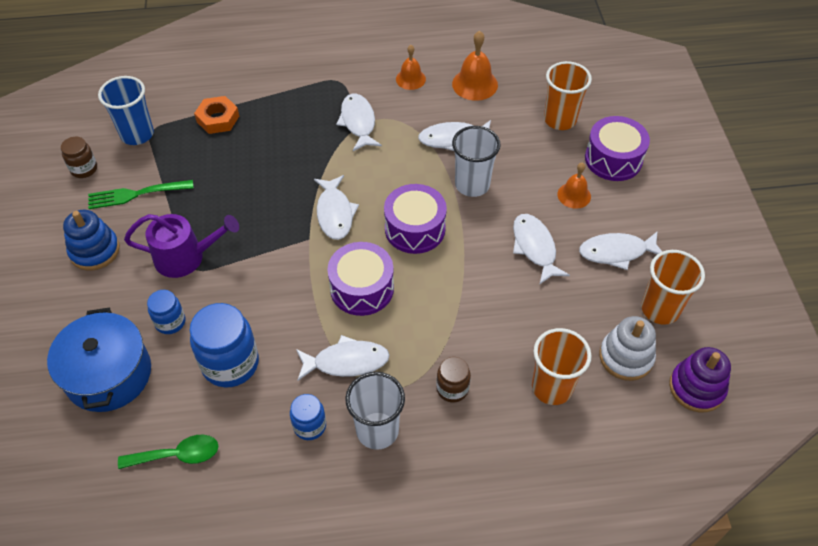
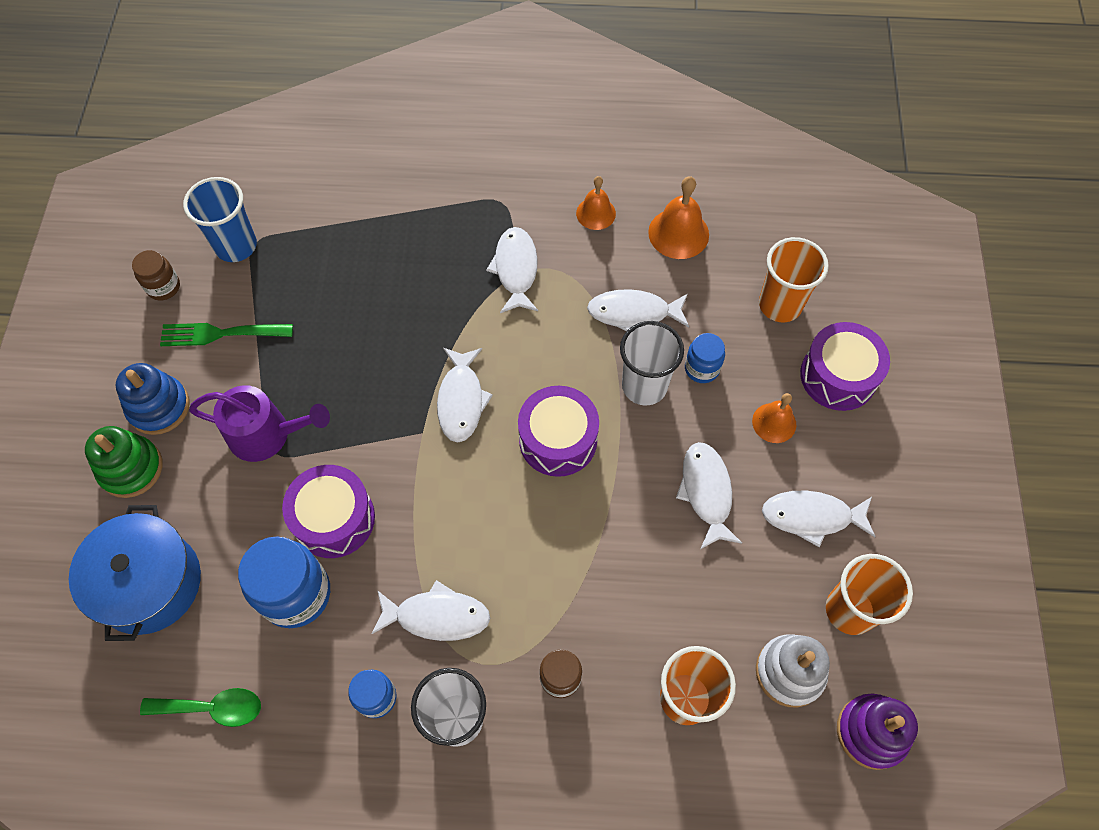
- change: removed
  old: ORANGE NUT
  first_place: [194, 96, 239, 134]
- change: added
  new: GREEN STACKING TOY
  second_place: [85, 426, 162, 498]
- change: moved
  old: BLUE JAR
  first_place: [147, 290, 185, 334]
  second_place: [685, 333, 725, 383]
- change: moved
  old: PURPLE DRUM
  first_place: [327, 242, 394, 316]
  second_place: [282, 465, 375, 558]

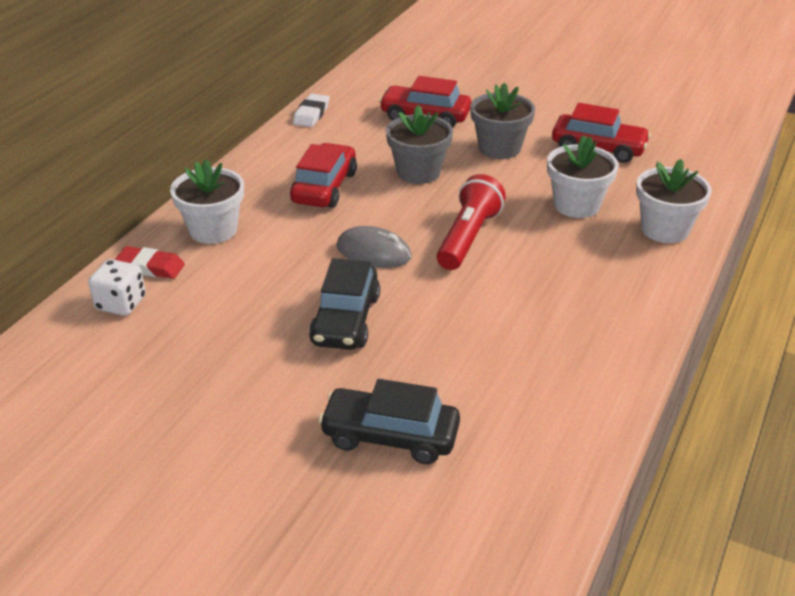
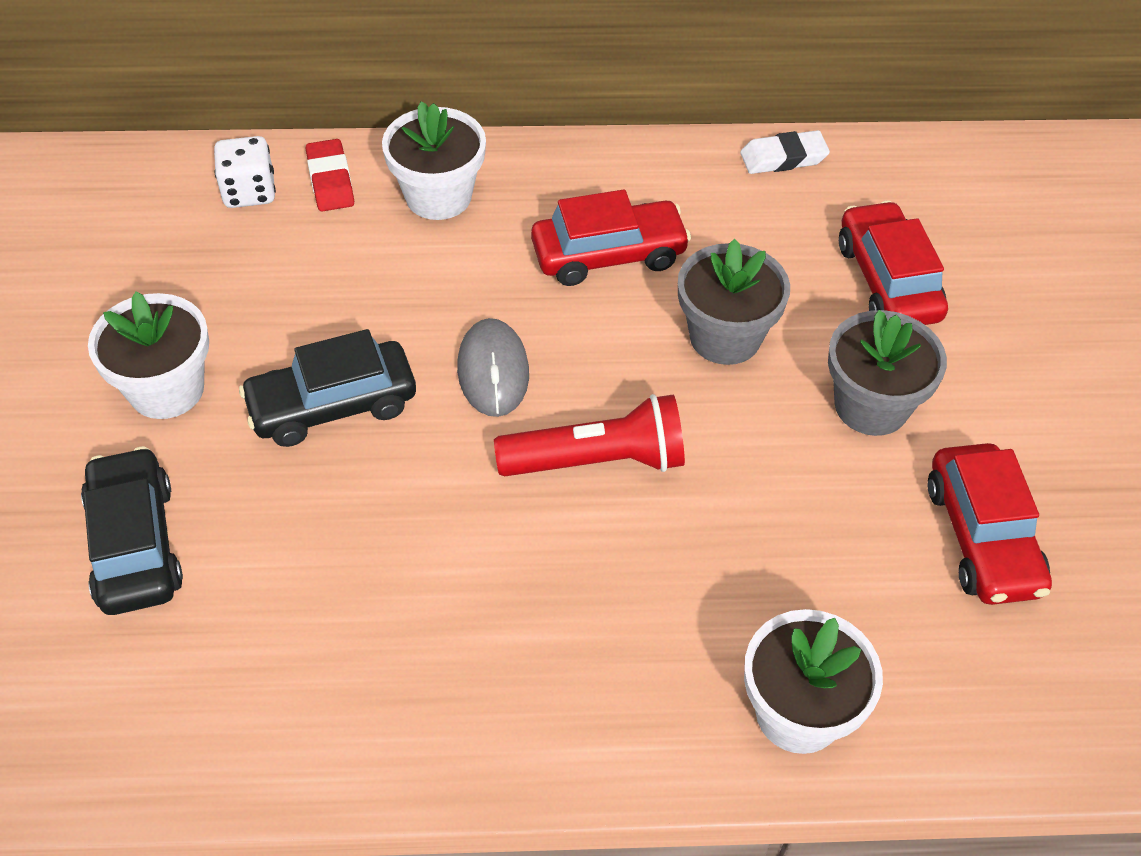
- change: moved
  old: WHITE FLOWER POT
  first_place: [547, 135, 618, 218]
  second_place: [88, 292, 209, 419]

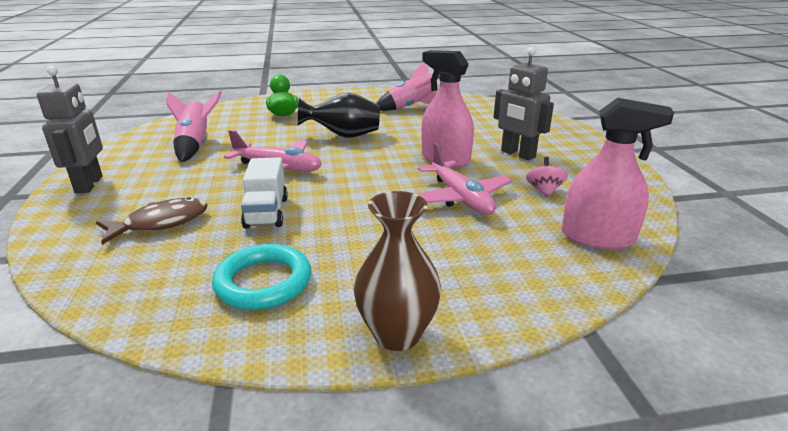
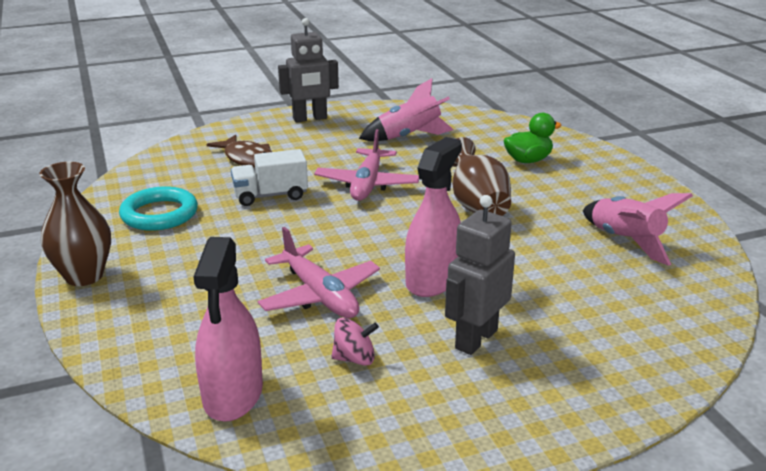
- change: recoloured
  old: BLACK VASE
  new: BROWN VASE
  first_place: [298, 93, 380, 138]
  second_place: [452, 137, 511, 216]
- change: turned
  old: PINK PLANE
  first_place: [417, 143, 512, 215]
  second_place: [258, 227, 380, 318]
  degrees: -90

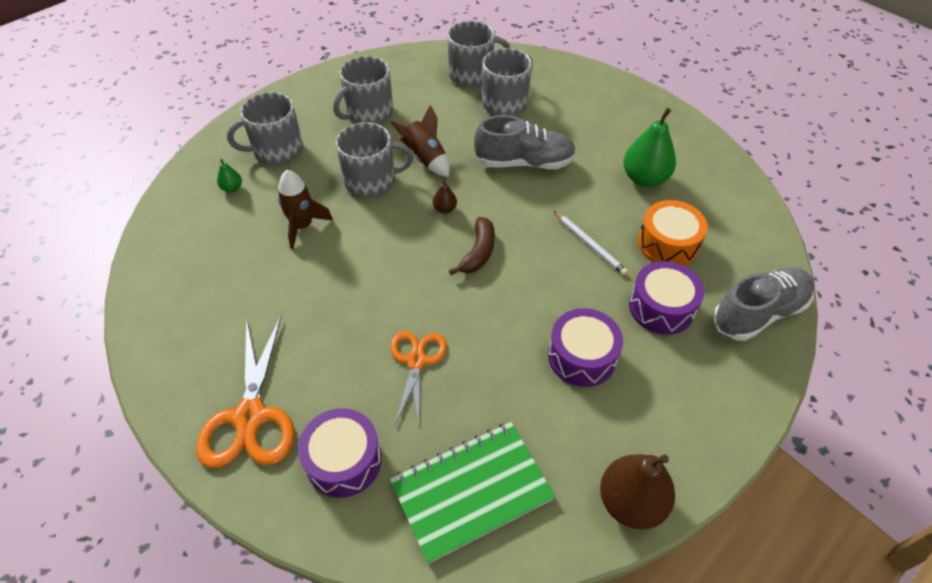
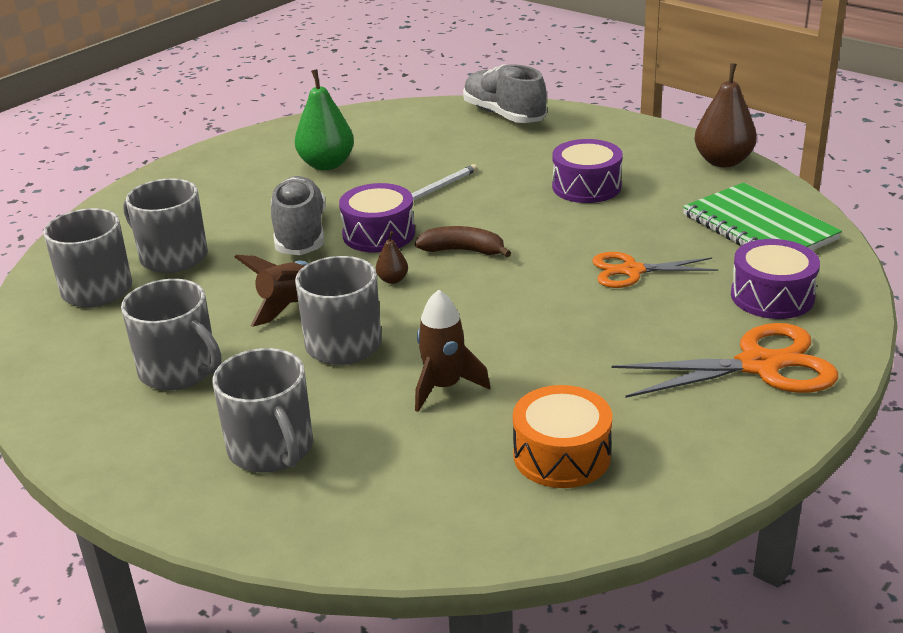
- change: removed
  old: GREEN PEAR
  first_place: [217, 159, 242, 193]
- change: moved
  old: PURPLE DRUM
  first_place: [629, 261, 704, 335]
  second_place: [339, 183, 415, 253]
- change: moved
  old: ORANGE DRUM
  first_place: [638, 200, 708, 266]
  second_place: [513, 385, 612, 488]

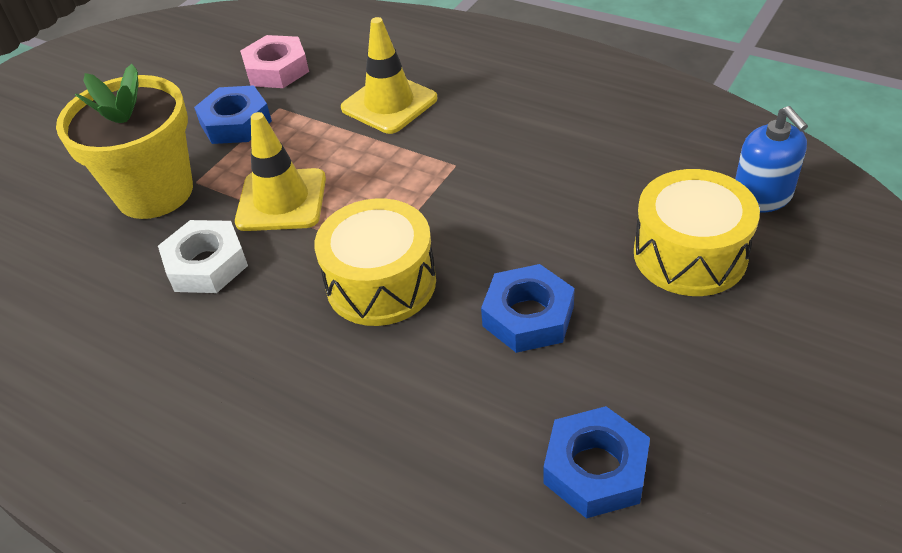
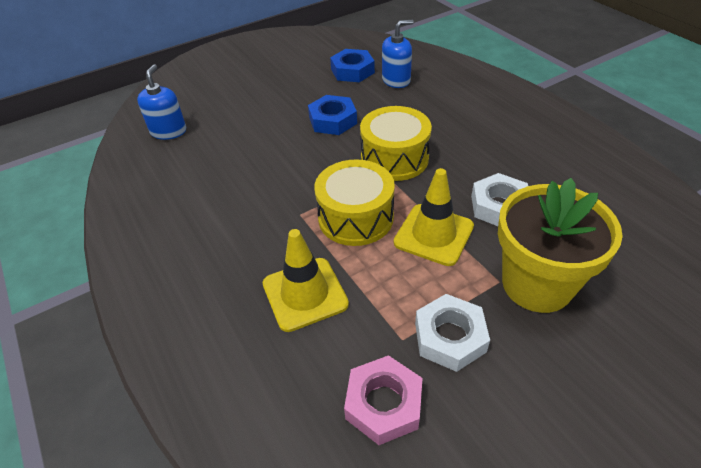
- change: added
  new: BLUE SOAP DISPENSER
  second_place: [382, 20, 414, 88]
- change: moved
  old: YELLOW DRUM
  first_place: [634, 169, 760, 296]
  second_place: [314, 159, 395, 246]
- change: recoloured
  old: BLUE NUT
  new: WHITE NUT
  first_place: [194, 85, 272, 144]
  second_place: [415, 294, 490, 372]

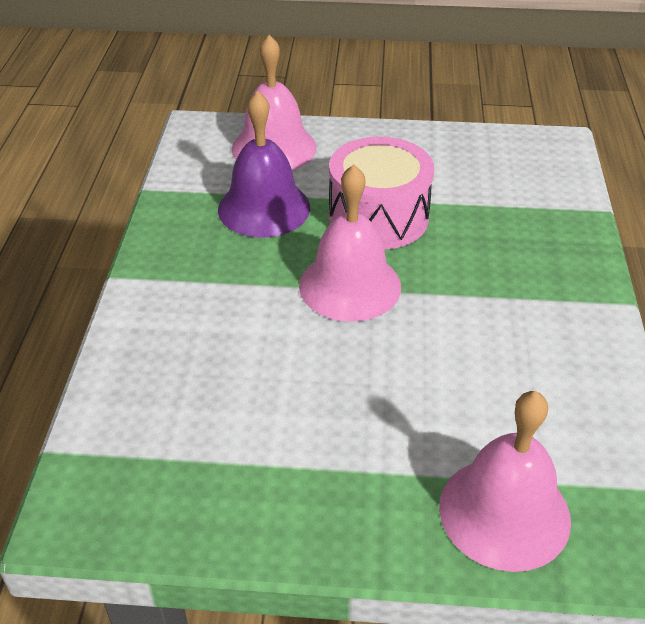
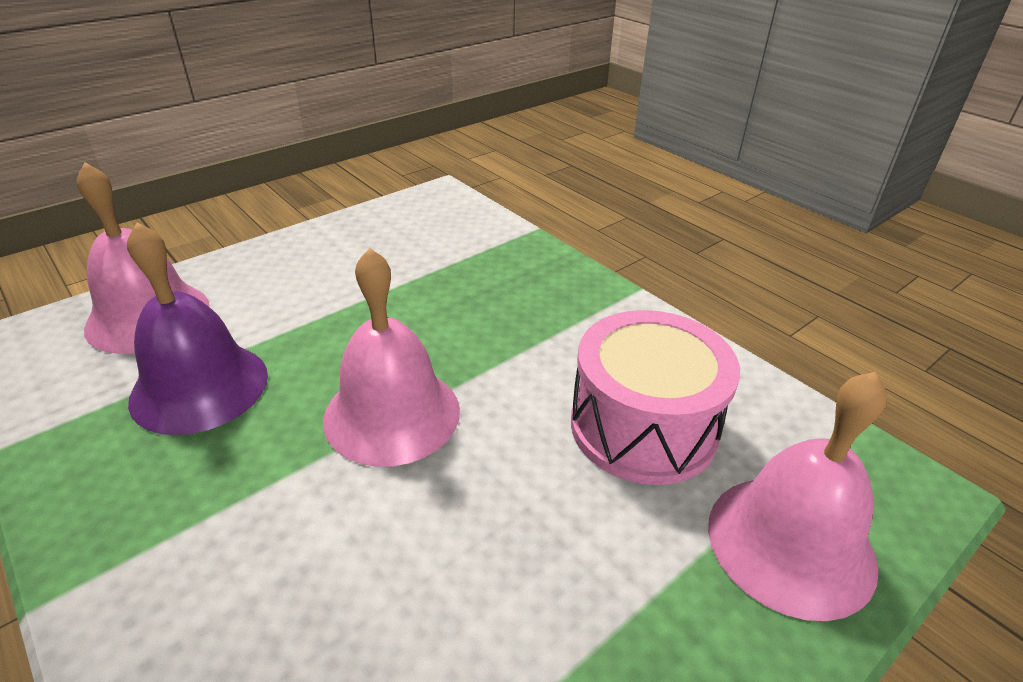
- change: moved
  old: PINK DRUM
  first_place: [329, 136, 434, 250]
  second_place: [571, 310, 740, 485]

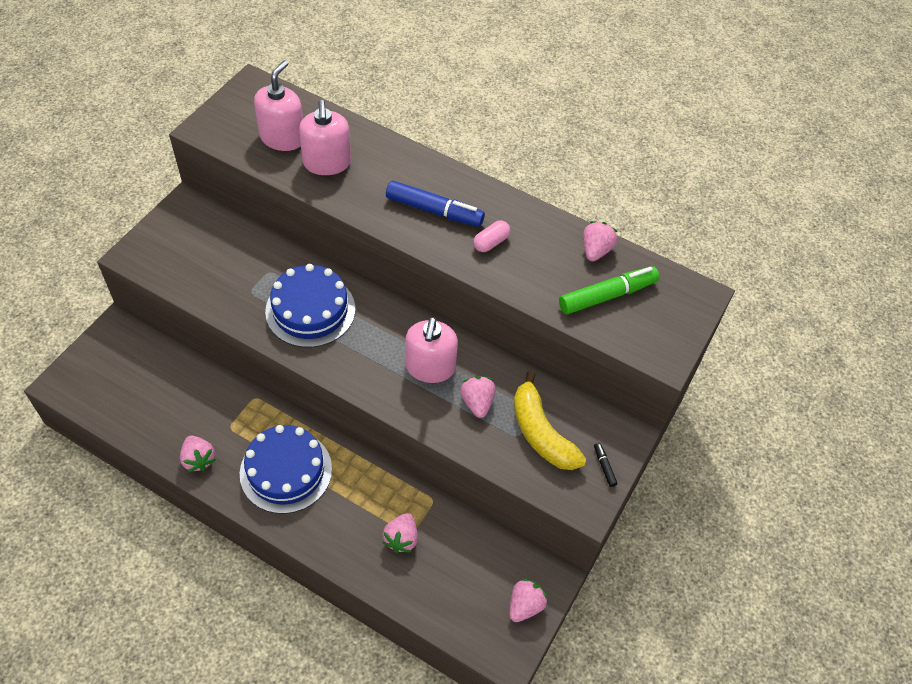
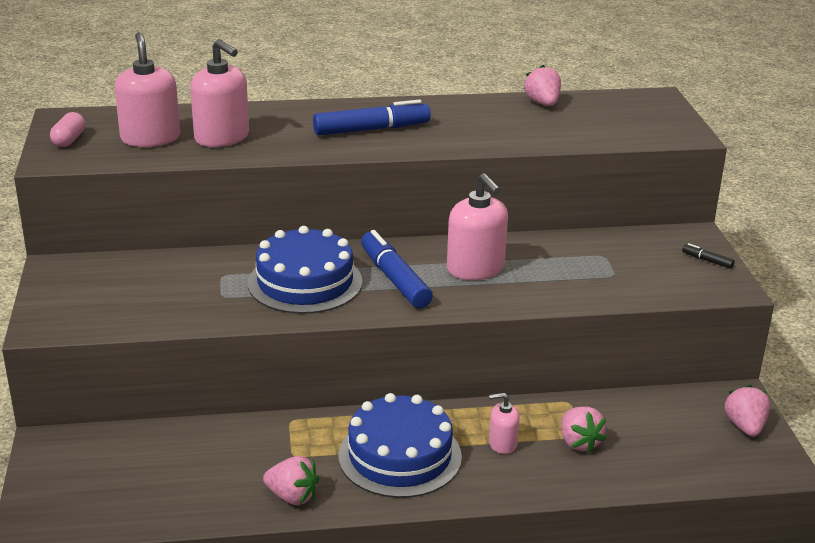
- change: removed
  old: PINK STRAWBERRY
  first_place: [460, 376, 496, 418]
- change: removed
  old: YELLOW BANANA
  first_place: [514, 371, 586, 470]
- change: removed
  old: GREEN MARKER
  first_place: [559, 266, 659, 314]
- change: added
  new: BLUE MARKER
  second_place: [361, 230, 433, 308]
- change: added
  new: PINK SOAP DISPENSER
  second_place: [489, 393, 520, 454]
- change: moved
  old: PINK CAPSULE
  first_place: [473, 220, 510, 252]
  second_place: [50, 112, 85, 147]

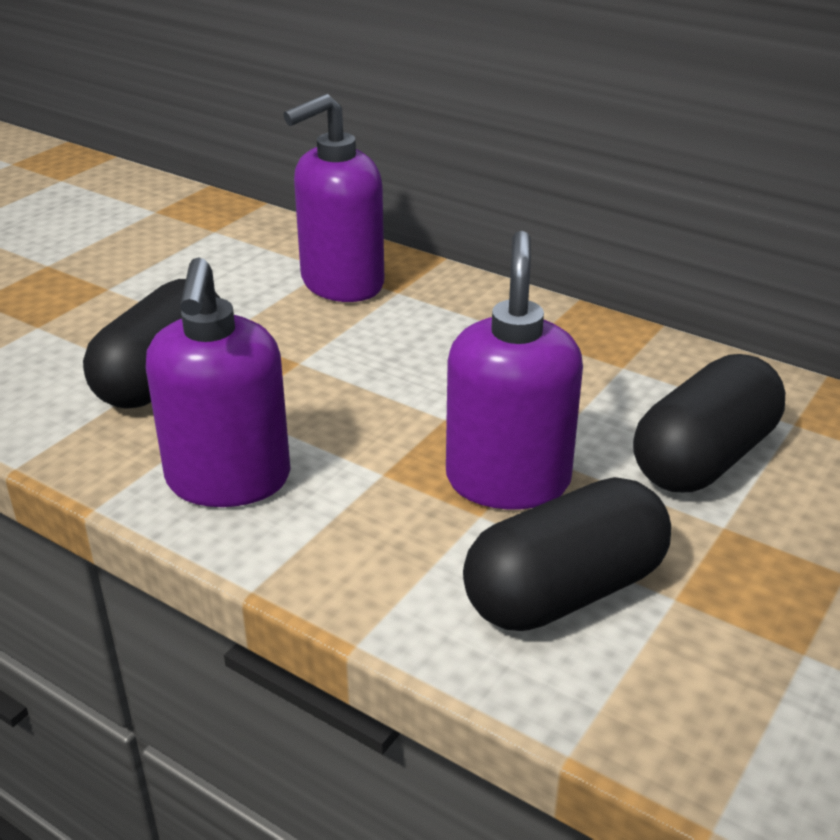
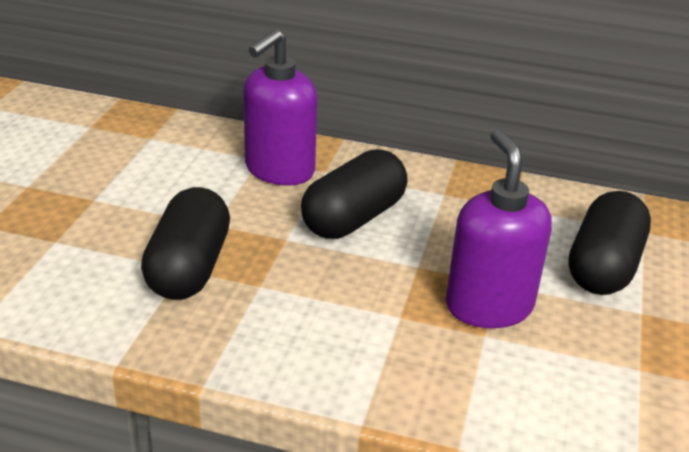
- change: removed
  old: PURPLE SOAP DISPENSER
  first_place: [146, 257, 291, 507]
- change: moved
  old: BLACK CAPSULE
  first_place: [463, 477, 671, 631]
  second_place: [301, 149, 408, 239]

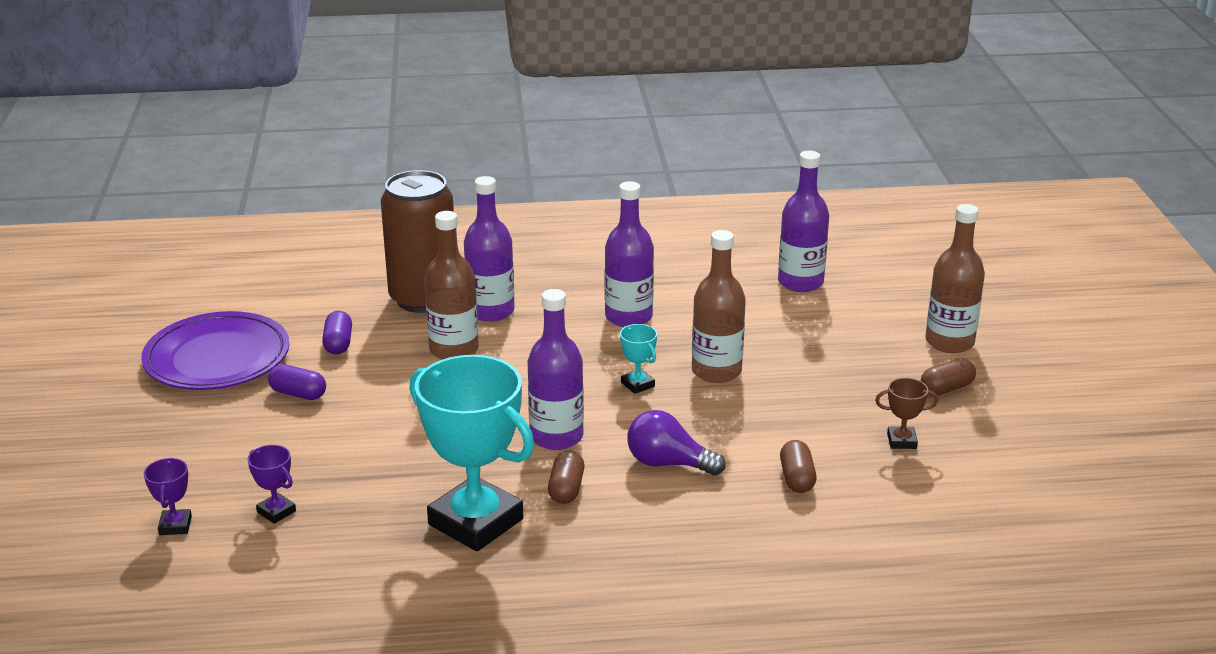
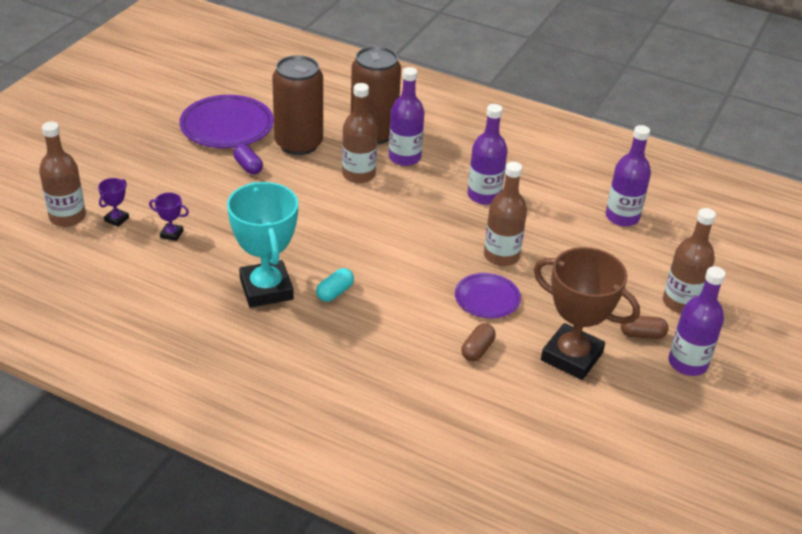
- change: removed
  old: TURQUOISE TROPHY
  first_place: [620, 324, 657, 394]
- change: removed
  old: PURPLE LIGHT BULB
  first_place: [627, 410, 726, 476]
- change: added
  new: BROWN BOTTLE
  second_place: [39, 122, 86, 227]
- change: added
  new: PURPLE PLATE
  second_place: [455, 273, 521, 318]
- change: moved
  old: PURPLE BOTTLE
  first_place: [527, 289, 584, 450]
  second_place: [668, 266, 726, 376]
- change: replaced
  old: PURPLE CAPSULE
  new: BROWN CAN
  first_place: [322, 311, 352, 355]
  second_place: [272, 55, 323, 155]
- change: recoloured
  old: BROWN CAPSULE
  new: TURQUOISE CAPSULE
  first_place: [548, 450, 584, 504]
  second_place: [316, 268, 354, 302]
- change: turned
  old: PURPLE TROPHY
  first_place: [248, 445, 296, 524]
  second_place: [149, 193, 189, 241]
  degrees: -60
- change: resized
  old: BROWN TROPHY
  first_place: [875, 378, 938, 449]
  second_place: [534, 247, 640, 380]
  factor: 2.43

